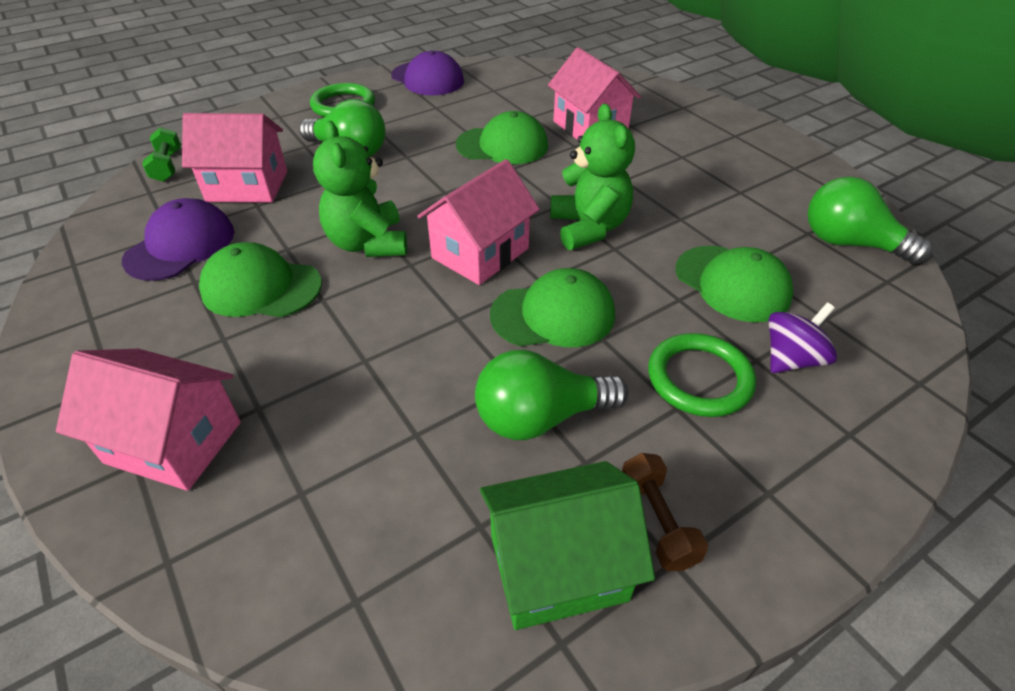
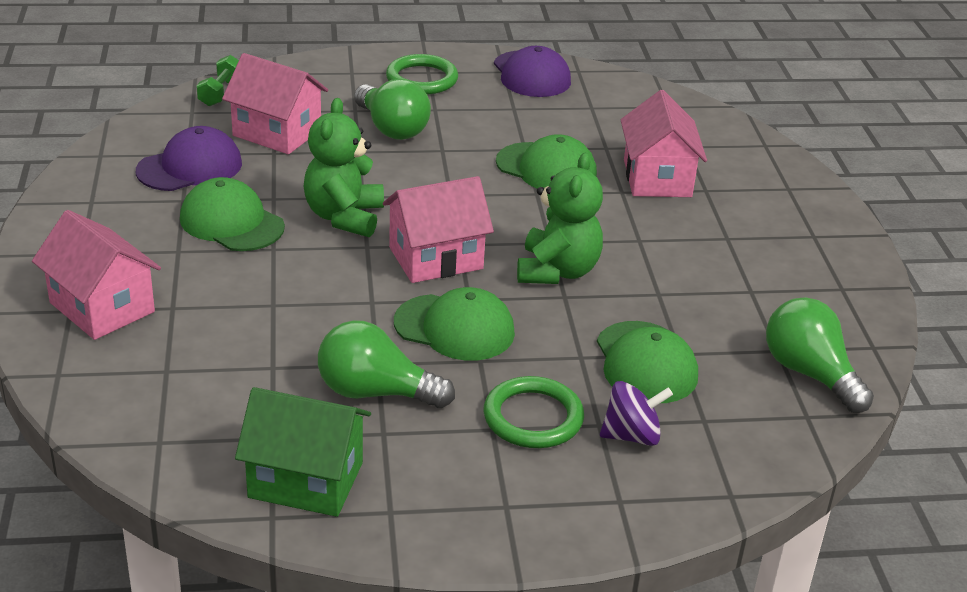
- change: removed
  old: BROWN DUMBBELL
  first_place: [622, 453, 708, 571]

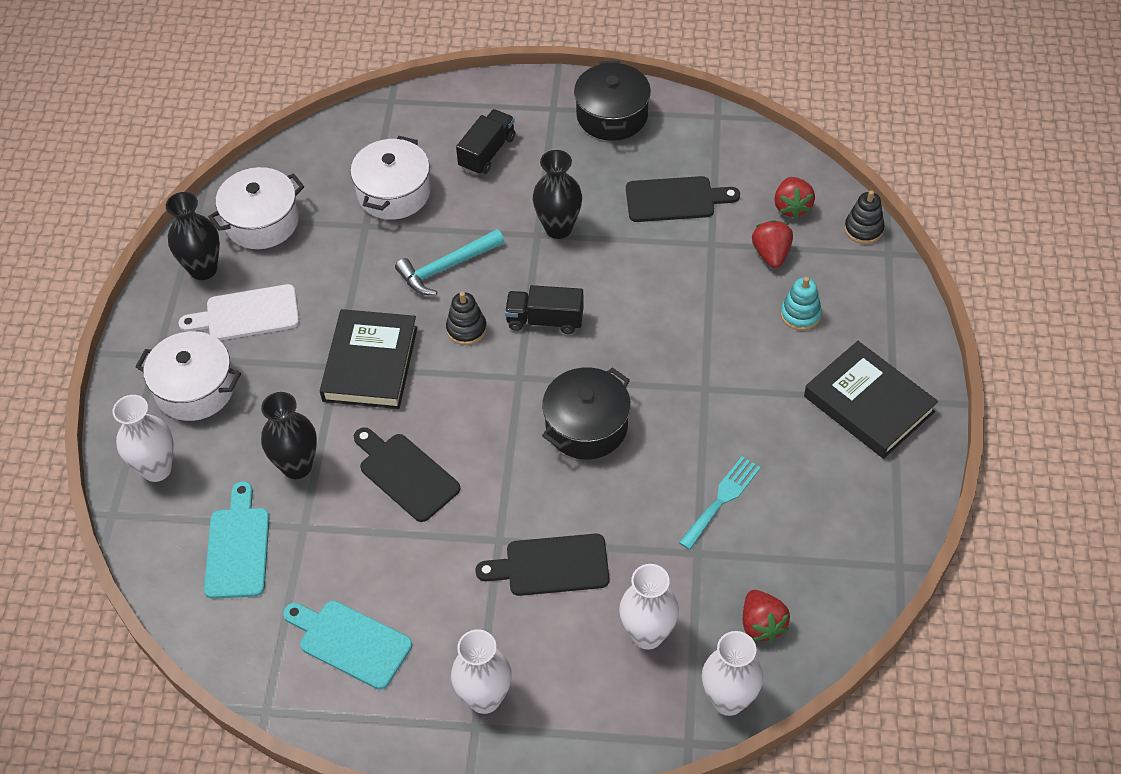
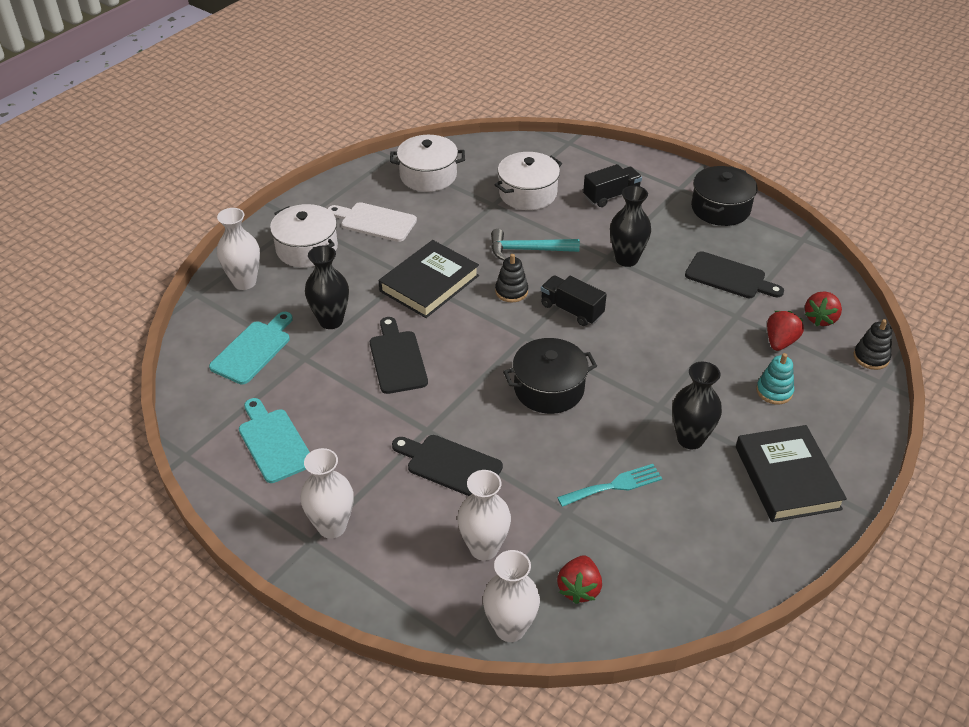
- change: moved
  old: BLACK VASE
  first_place: [166, 192, 220, 280]
  second_place: [672, 361, 722, 449]

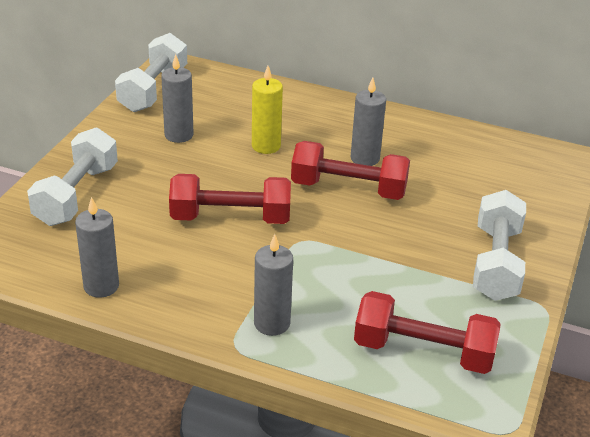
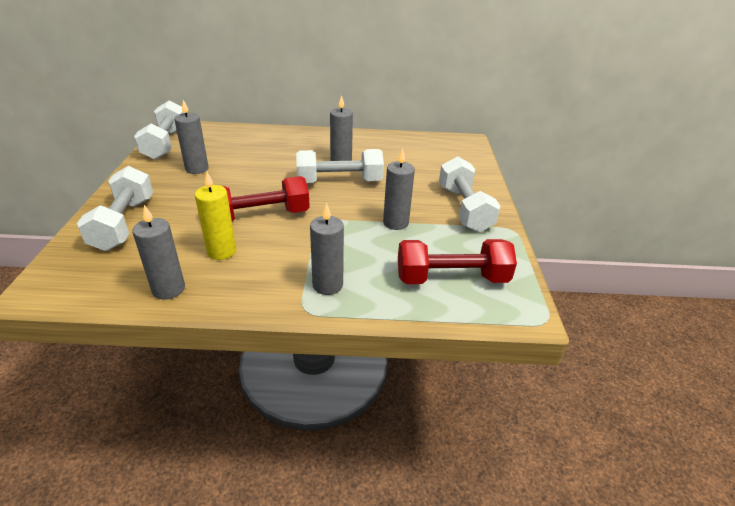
- change: added
  new: GREY CANDLE
  second_place: [383, 148, 415, 230]
- change: moved
  old: YELLOW CANDLE
  first_place: [252, 66, 283, 154]
  second_place: [195, 172, 236, 260]
- change: recoloured
  old: RED DUMBBELL
  new: WHITE DUMBBELL
  first_place: [291, 141, 410, 200]
  second_place: [296, 149, 384, 183]

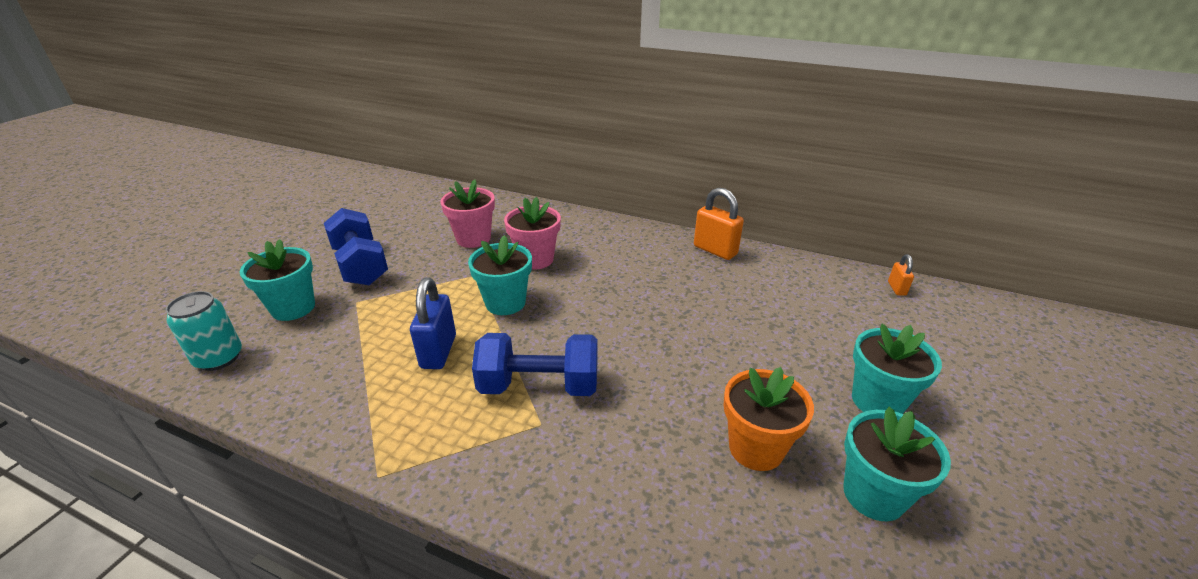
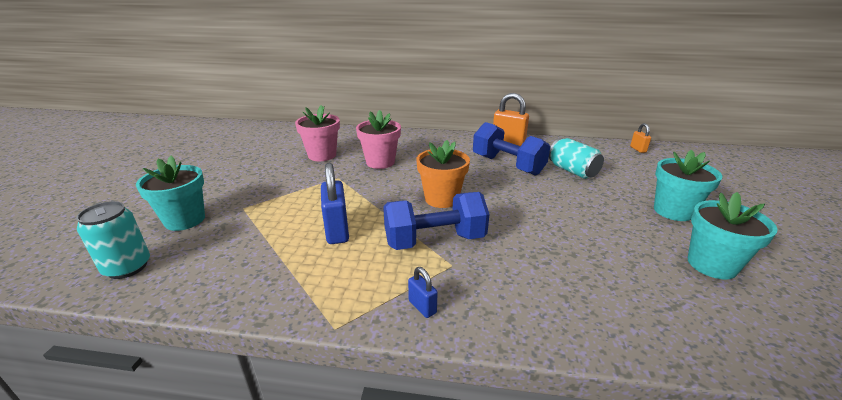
- change: removed
  old: TURQUOISE FLOWER POT
  first_place: [468, 235, 532, 315]
- change: added
  new: BLUE PADLOCK
  second_place: [408, 267, 438, 318]
- change: added
  new: TURQUOISE CAN
  second_place: [549, 138, 604, 179]
- change: moved
  old: BLUE DUMBBELL
  first_place: [324, 208, 388, 285]
  second_place: [473, 122, 550, 176]
- change: moved
  old: ORANGE FLOWER POT
  first_place: [723, 367, 814, 471]
  second_place: [416, 140, 470, 208]

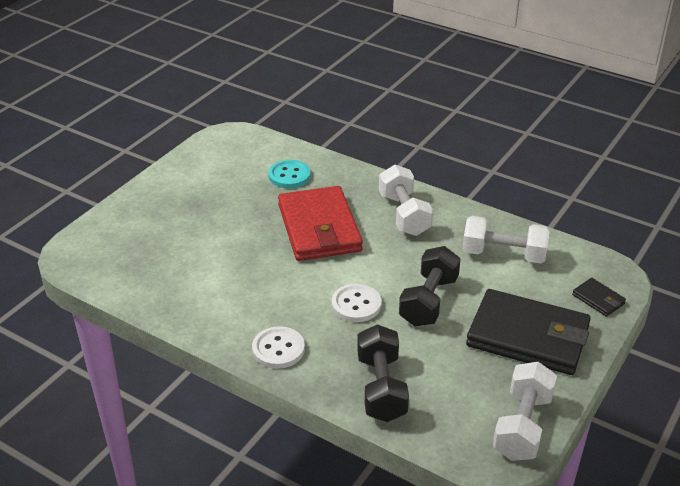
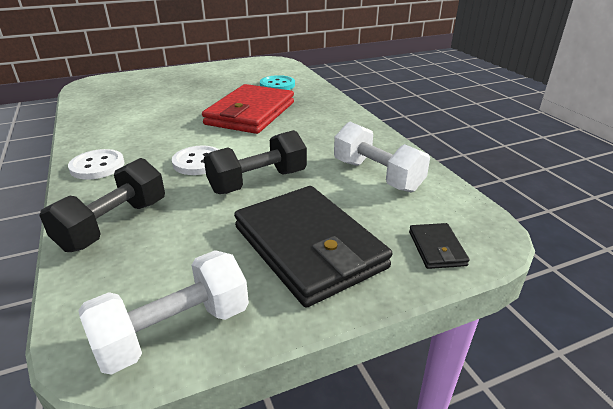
- change: removed
  old: WHITE DUMBBELL
  first_place: [379, 165, 433, 236]

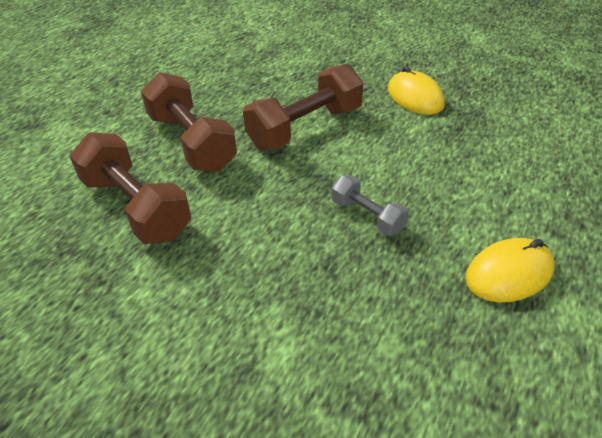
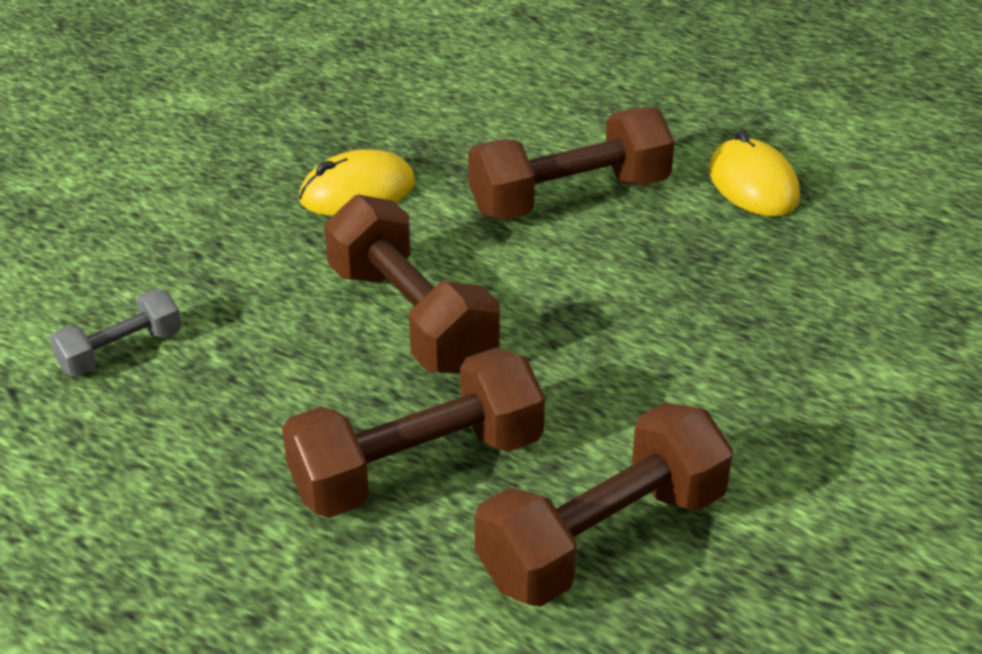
- change: added
  new: BROWN DUMBBELL
  second_place: [468, 107, 675, 220]
- change: moved
  old: GREY DUMBBELL
  first_place: [332, 175, 409, 236]
  second_place: [49, 289, 182, 377]

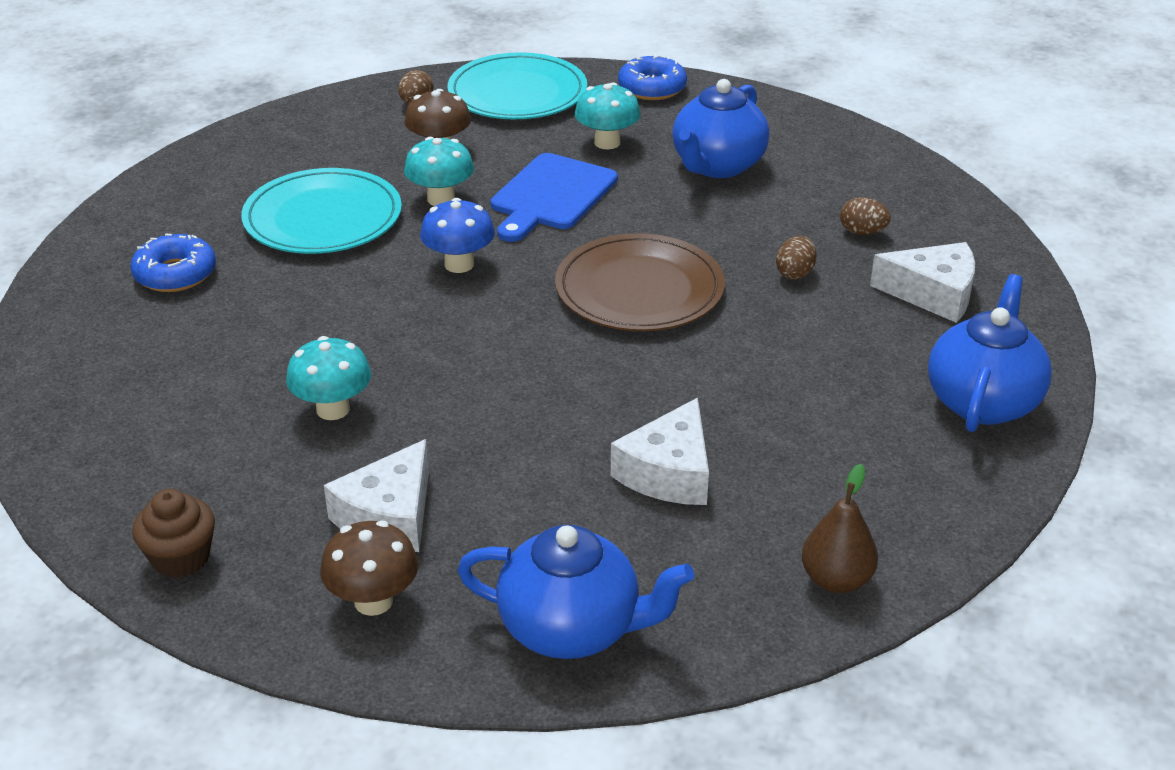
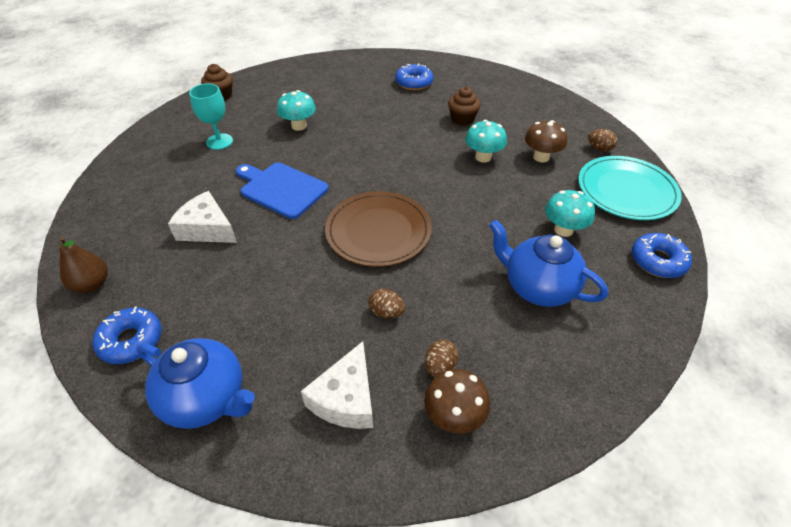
- change: removed
  old: BLUE MUSHROOM
  first_place: [420, 198, 495, 273]
- change: removed
  old: BLUE TEAPOT
  first_place: [457, 525, 694, 659]
- change: added
  new: BLUE DONUT
  second_place: [93, 307, 162, 364]
- change: moved
  old: BROWN MUSHROOM
  first_place: [320, 521, 419, 616]
  second_place: [424, 369, 490, 434]
- change: moved
  old: BLUE CUTTING BOARD
  first_place: [491, 153, 618, 242]
  second_place: [236, 162, 329, 219]
- change: replaced
  old: TURQUOISE PLATE
  new: BROWN CUPCAKE
  first_place: [241, 168, 402, 254]
  second_place: [448, 87, 481, 126]
- change: replaced
  old: WHITE CHEESE
  new: TURQUOISE GOBLET
  first_place: [324, 439, 429, 552]
  second_place: [189, 83, 233, 150]

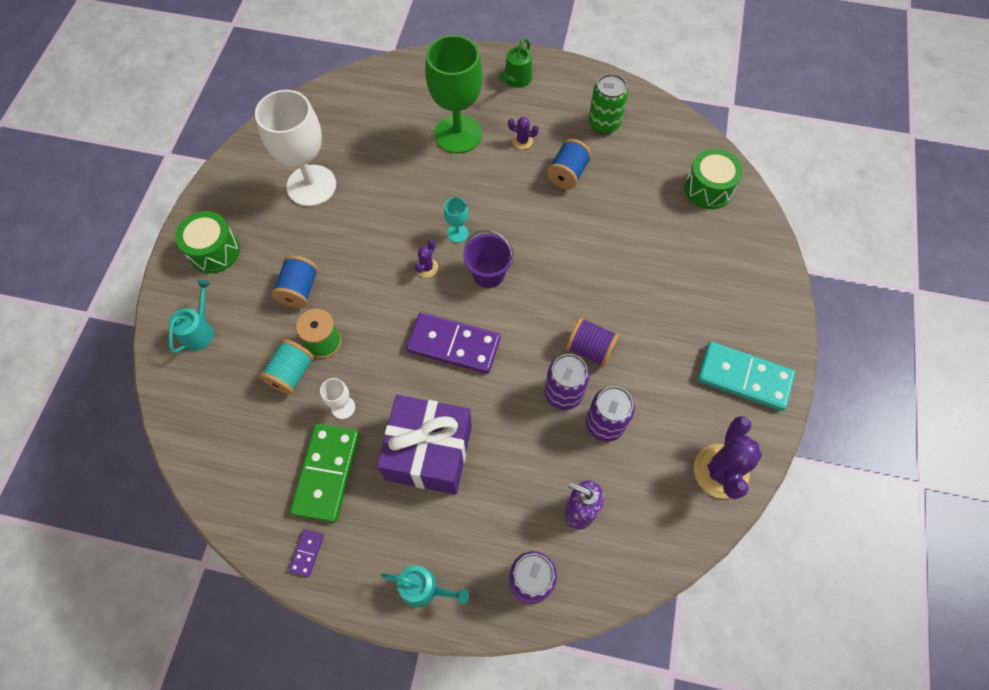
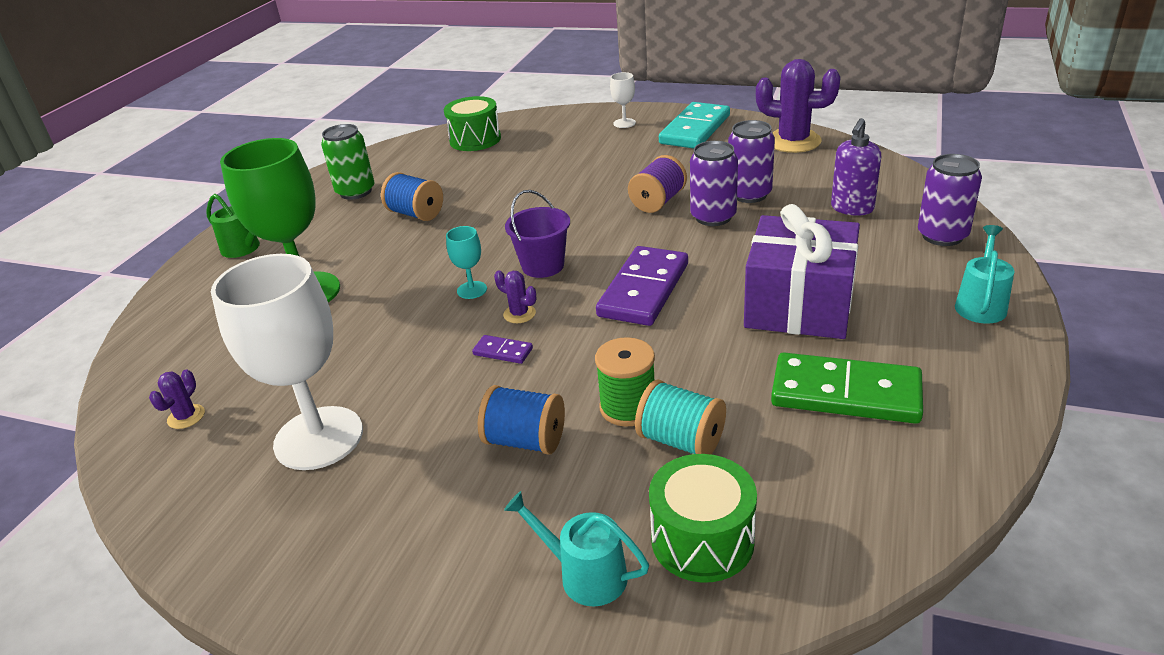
- change: moved
  old: GREEN DRUM
  first_place: [175, 211, 240, 274]
  second_place: [649, 454, 757, 582]
- change: moved
  old: PURPLE DOMINO
  first_place: [289, 529, 324, 577]
  second_place: [472, 335, 533, 364]
- change: moved
  old: WHITE GOBLET
  first_place: [320, 378, 355, 419]
  second_place: [610, 72, 636, 128]
- change: moved
  old: PURPLE CACTUS
  first_place: [508, 117, 539, 149]
  second_place: [149, 370, 205, 429]

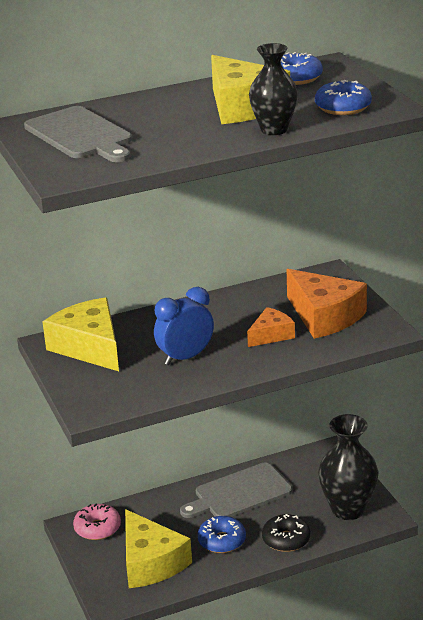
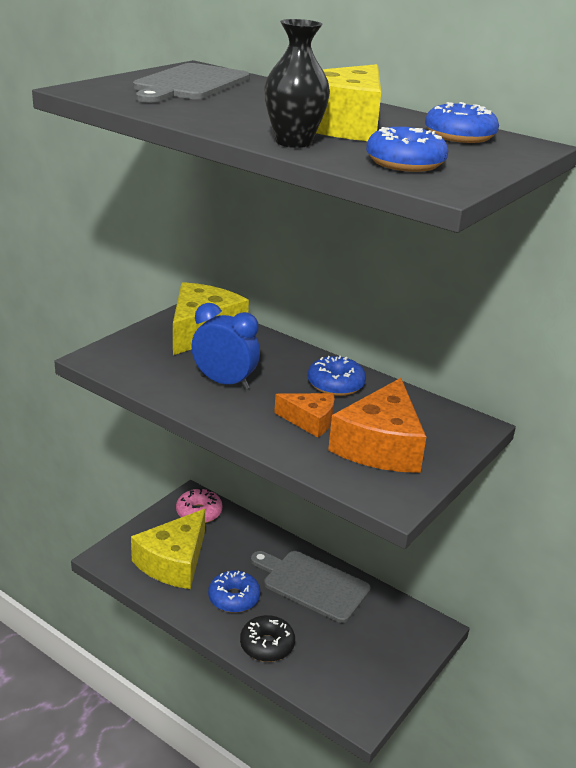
- change: removed
  old: BLACK VASE
  first_place: [318, 414, 379, 520]
- change: added
  new: BLUE DONUT
  second_place: [308, 356, 366, 396]

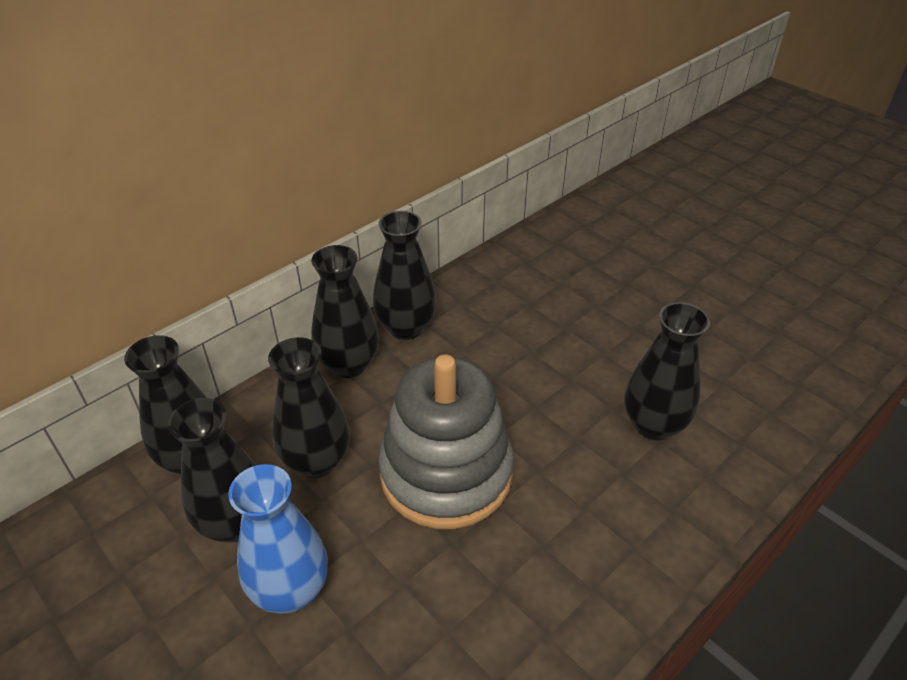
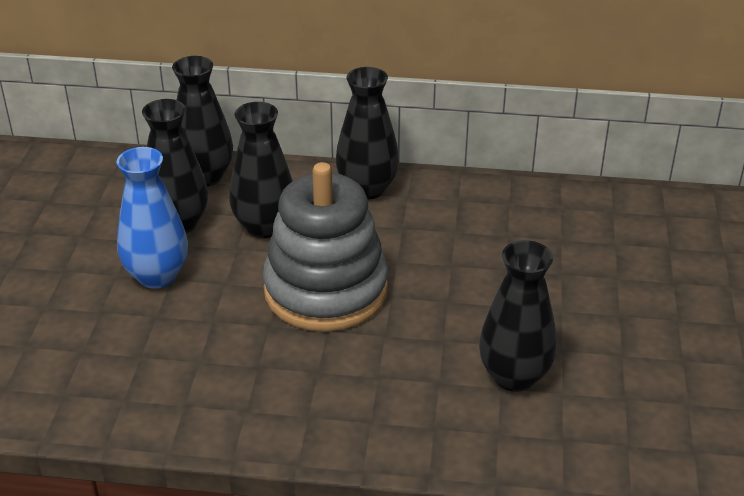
- change: removed
  old: BLACK VASE
  first_place: [373, 211, 437, 340]

